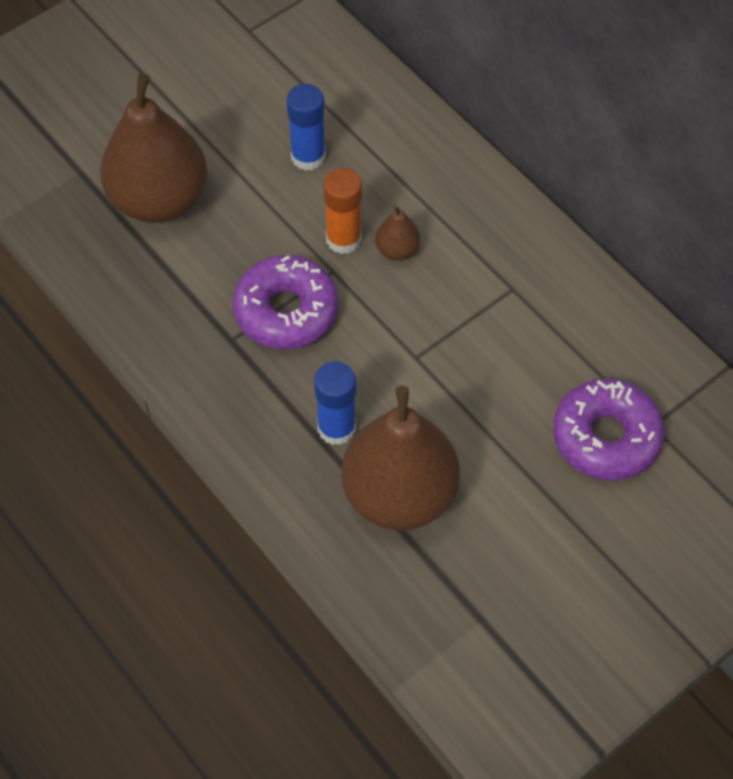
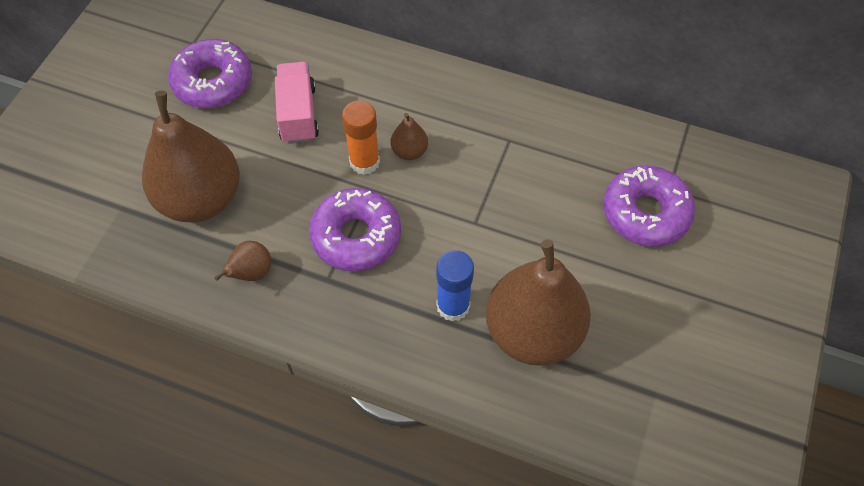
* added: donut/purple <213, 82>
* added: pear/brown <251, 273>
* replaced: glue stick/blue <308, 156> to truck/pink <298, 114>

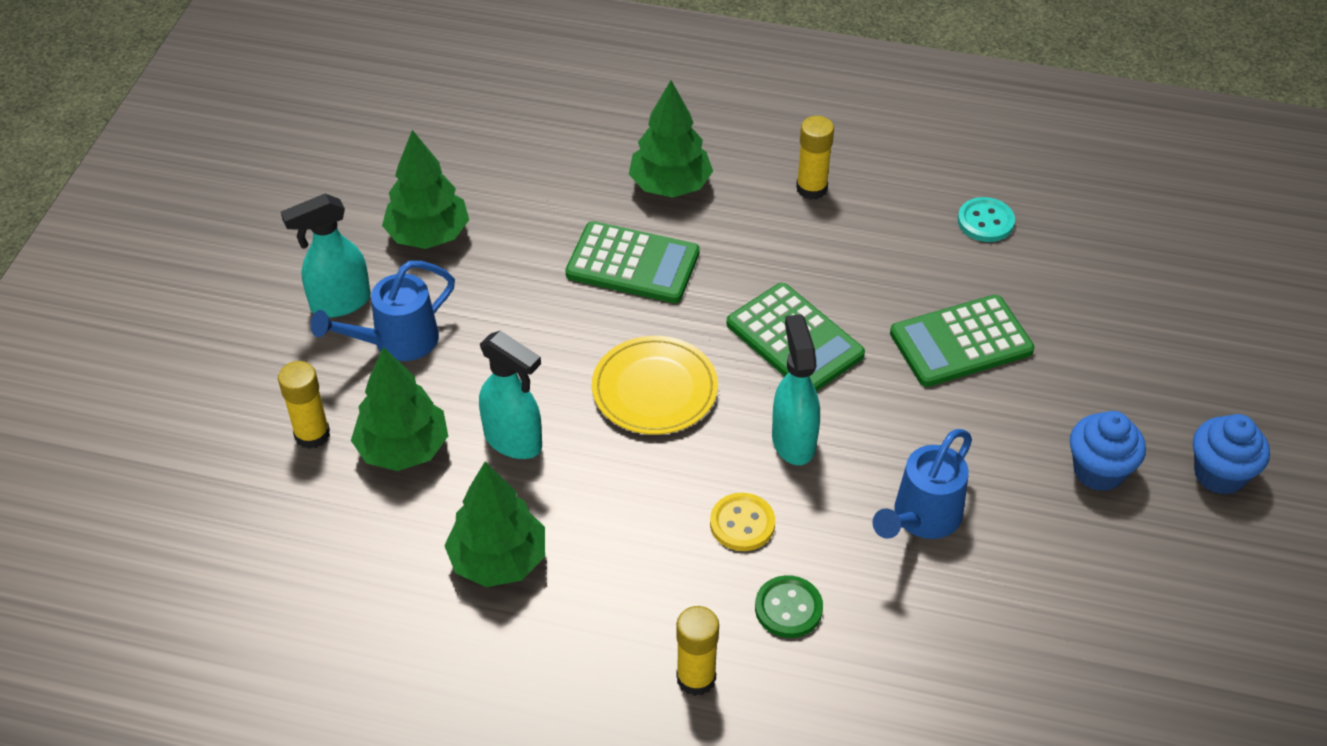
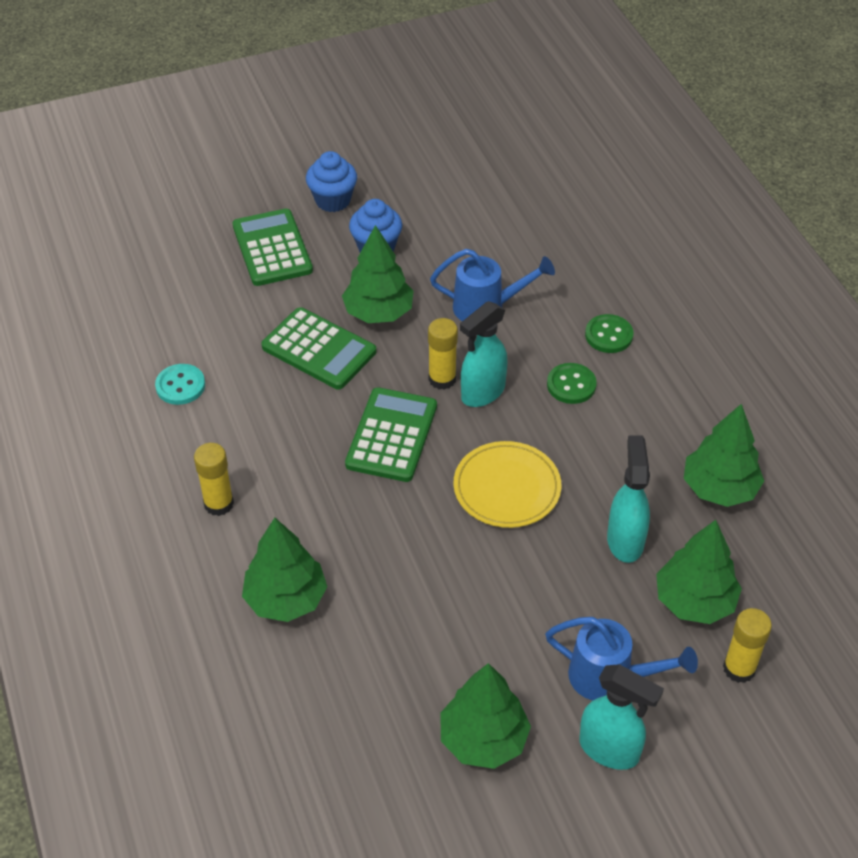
* added: tree/green <378, 312>
* moved: calculator/green <632, 264> to <272, 248>
* moved: glue stick/yellow <696, 678> to <442, 379>
* recoloured: button/yellow <742, 524> to button/green <571, 385>

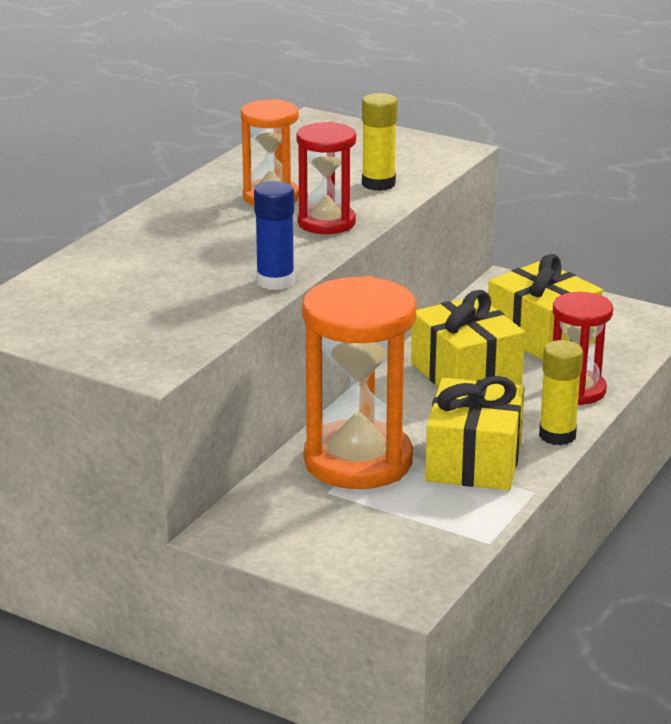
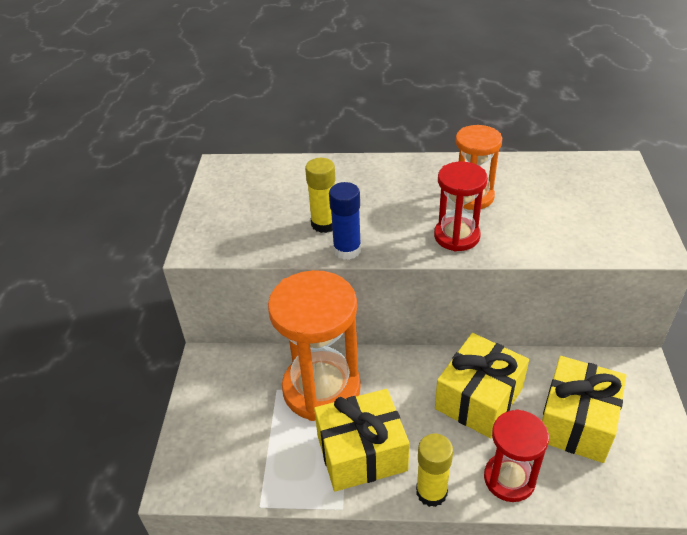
* moved: glue stick/yellow <378, 184> to <324, 224>

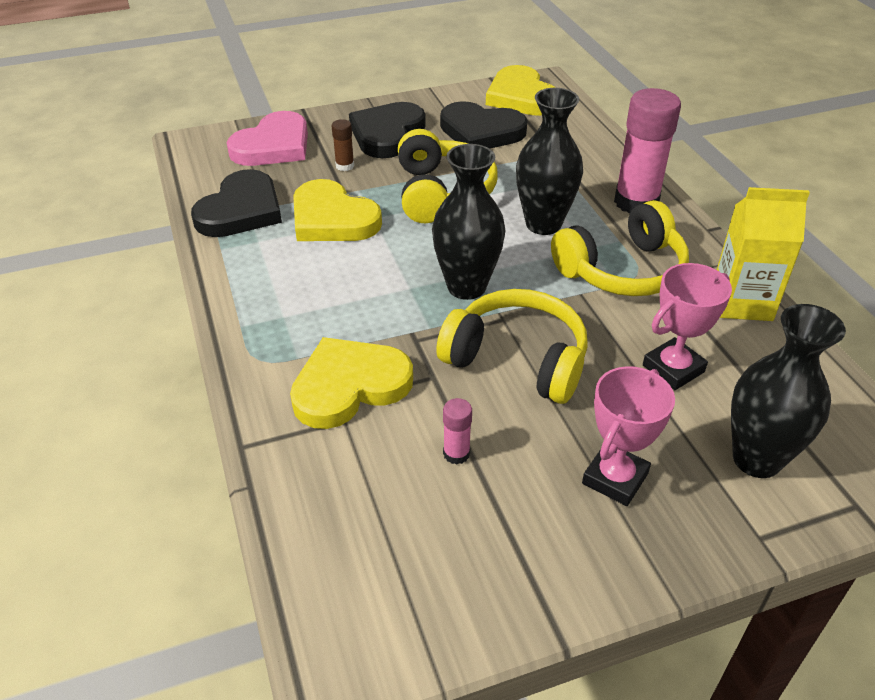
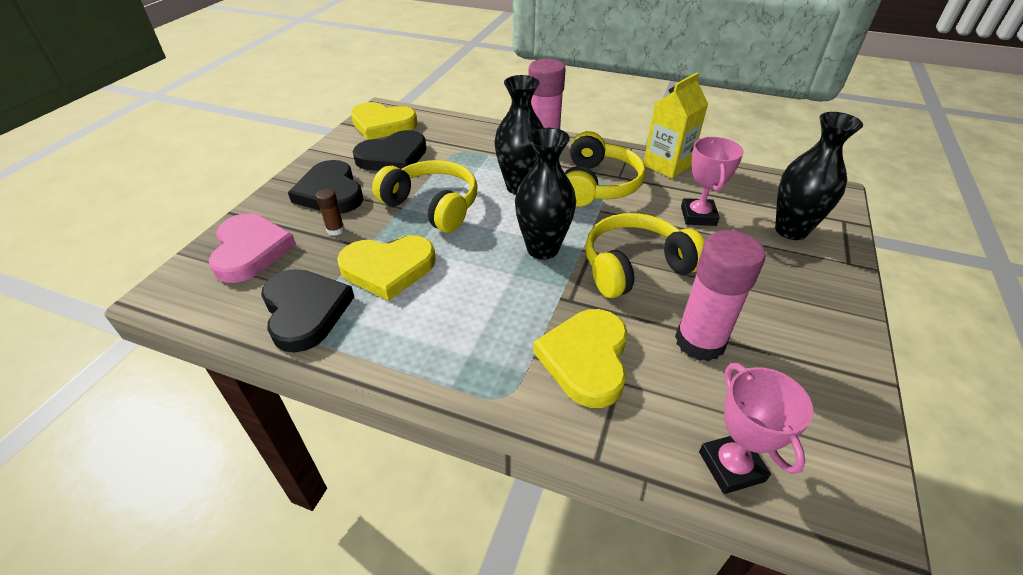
* moved: trophy/pink <615, 478> to <731, 466>
* resized: glue stick/pink <456, 453> = <699, 342> x2.26

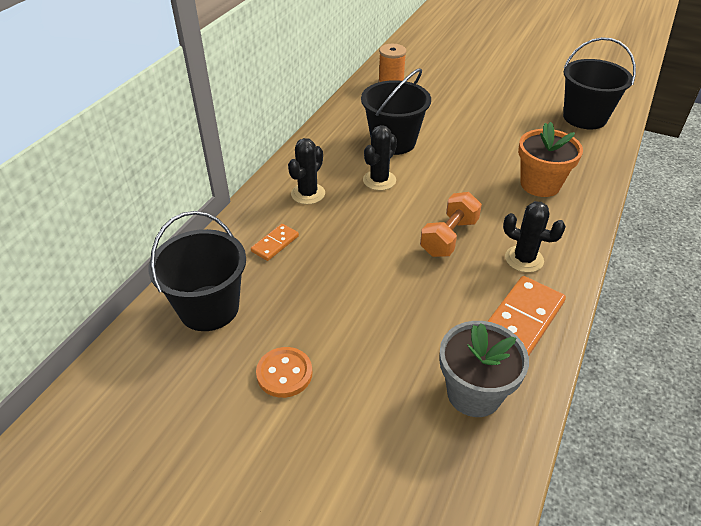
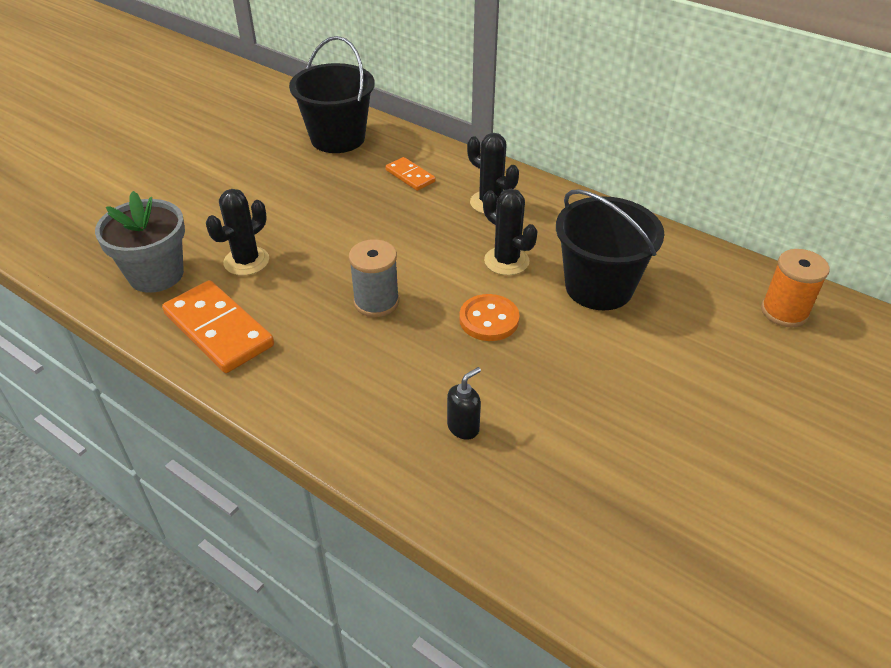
* removed: bucket/black <584, 117>
* moved: button/orange <284, 373> to <489, 320>
* moved: cactus/black <524, 259> to <246, 261>
* replaced: dumbbell/orange <449, 237> to spool/grey <376, 302>
* replaced: flower pot/orange <540, 184> to soap dispenser/black <463, 427>

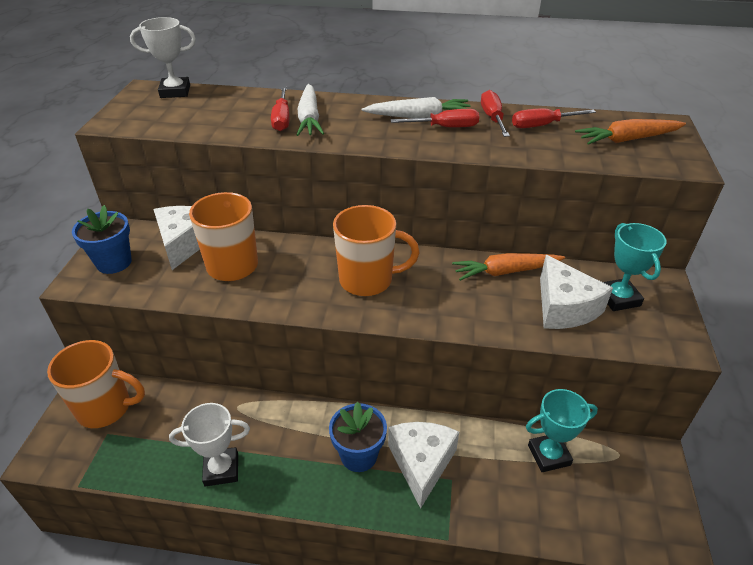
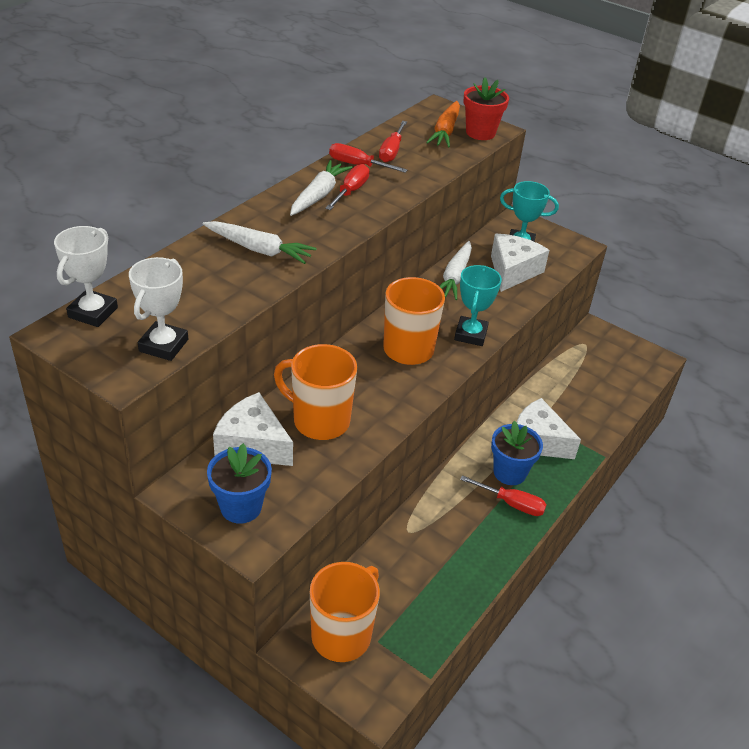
* added: flower pot/red <480, 133>
* moved: trophy/white <221, 469> to <163, 345>
* moved: screwdriver/red <282, 119> to <511, 504>
* moved: trophy/turquoise <549, 455> to <470, 334>
* recoloured: carrot/orange <505, 272> to carrot/white <455, 277>
* turned: cheese/white <564, 307> = <512, 271> 75 degrees counterclockwise

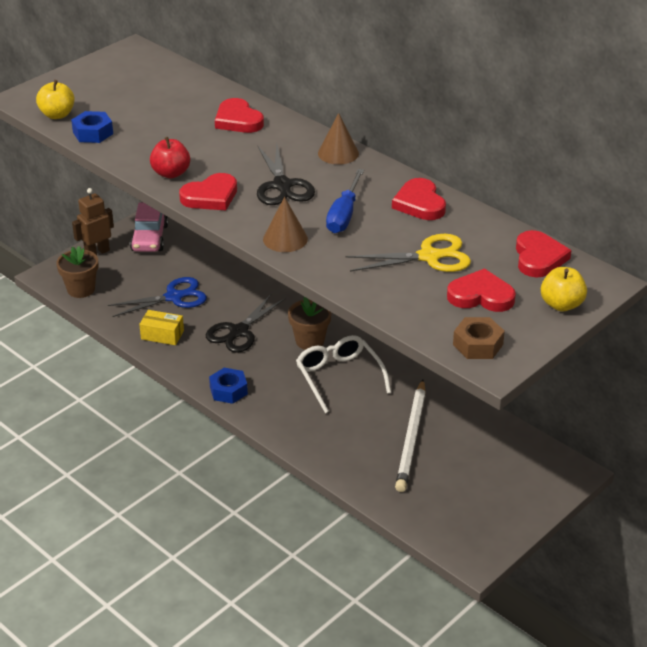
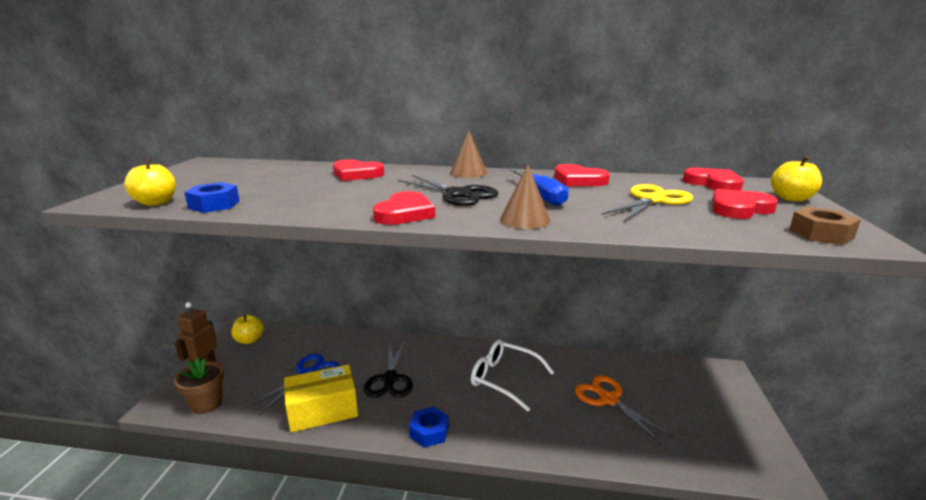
* removed: apple/red <171, 173>
* removed: flower pot/brown <309, 341>
* replaced: car/pink <149, 238> to apple/yellow <249, 340>
* replaced: pencil/white <411, 438> to scissors/orange <609, 399>
* resized: box/yellow <162, 335> = <323, 410> x1.69

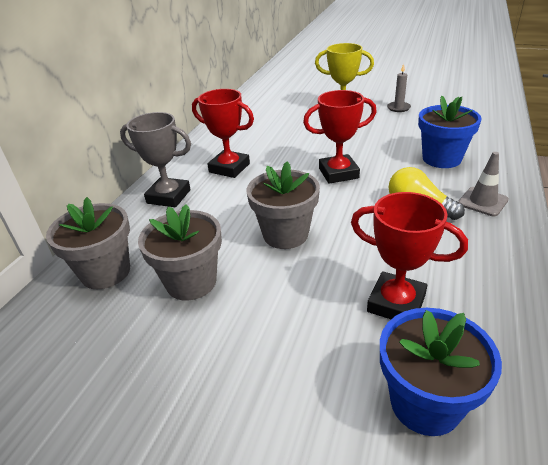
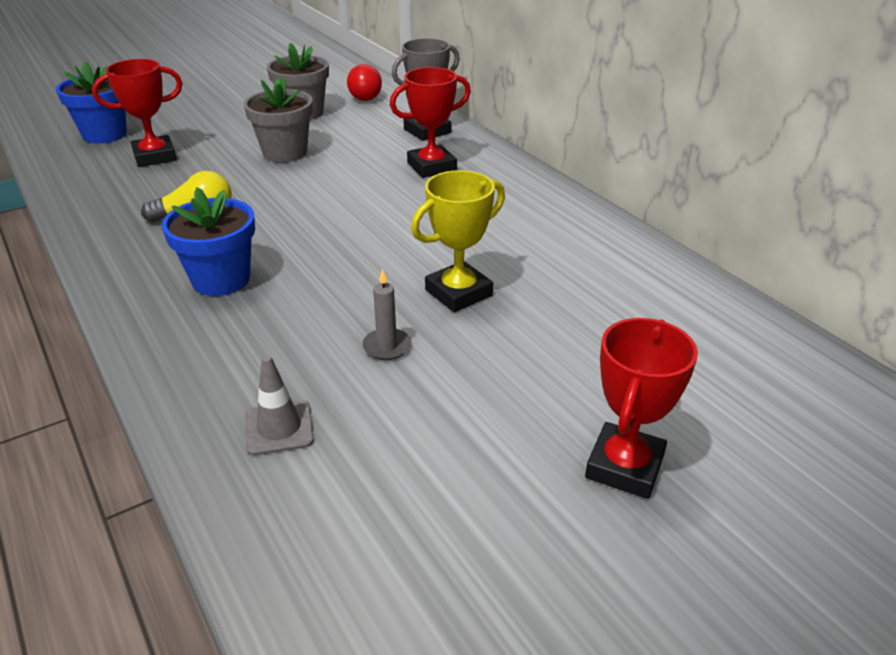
* moved: trophy/red <338, 173> to <624, 466>
* moved: traffic cone/grey <482, 201> to <279, 428>
* replaced: flower pot/grey <106, 272> to light bulb/red <365, 95>

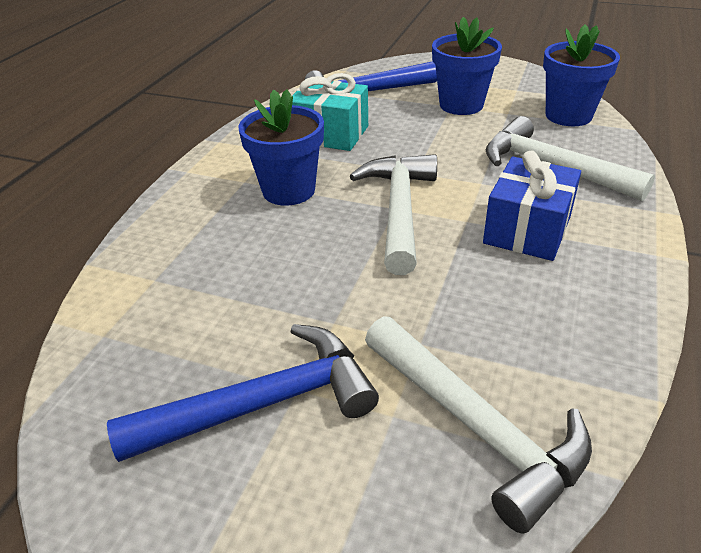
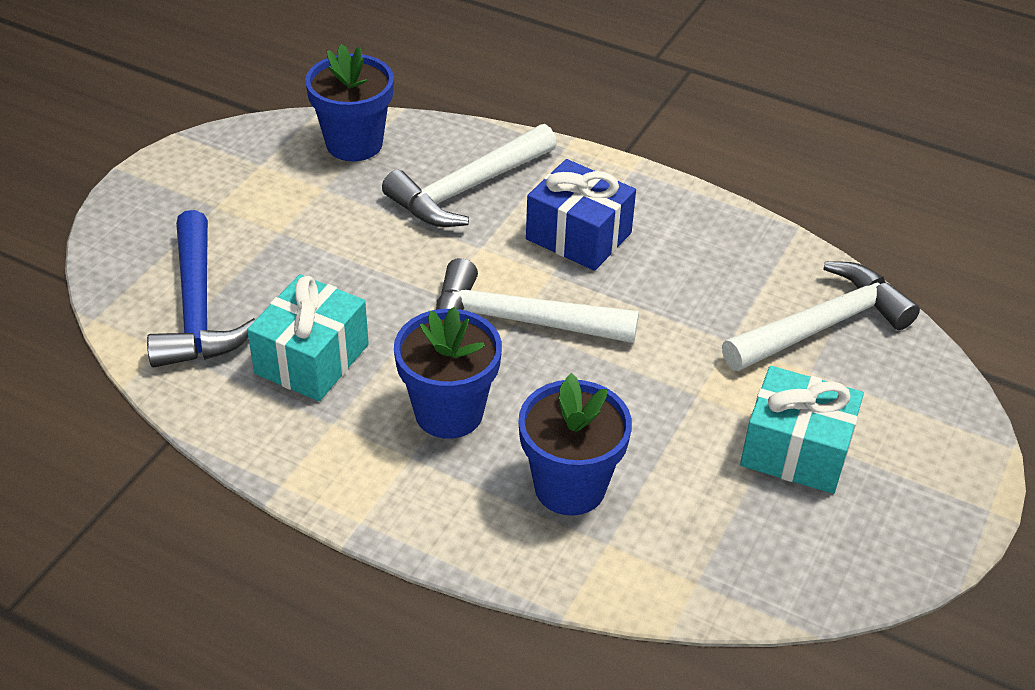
* moved: flower pot/blue <461, 105> to <570, 487>
* replaced: hammer/blue <264, 403> to gift/turquoise <796, 450>

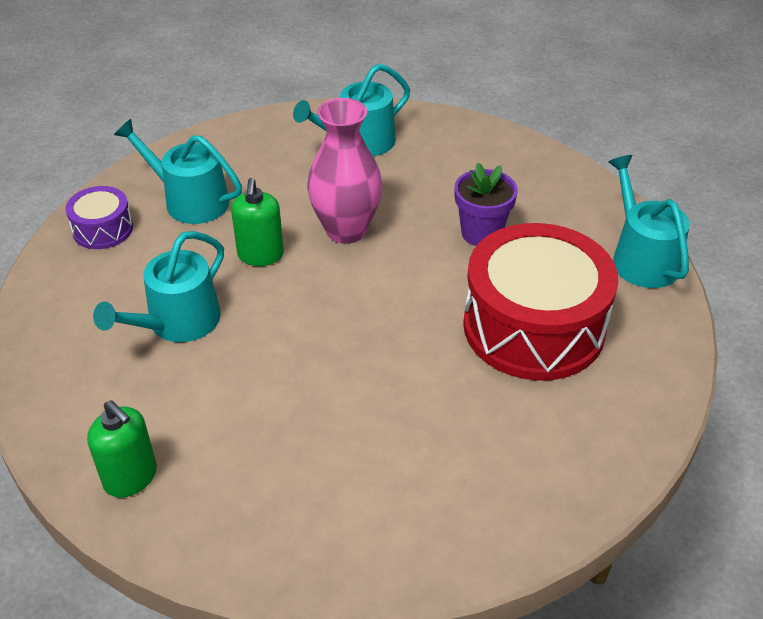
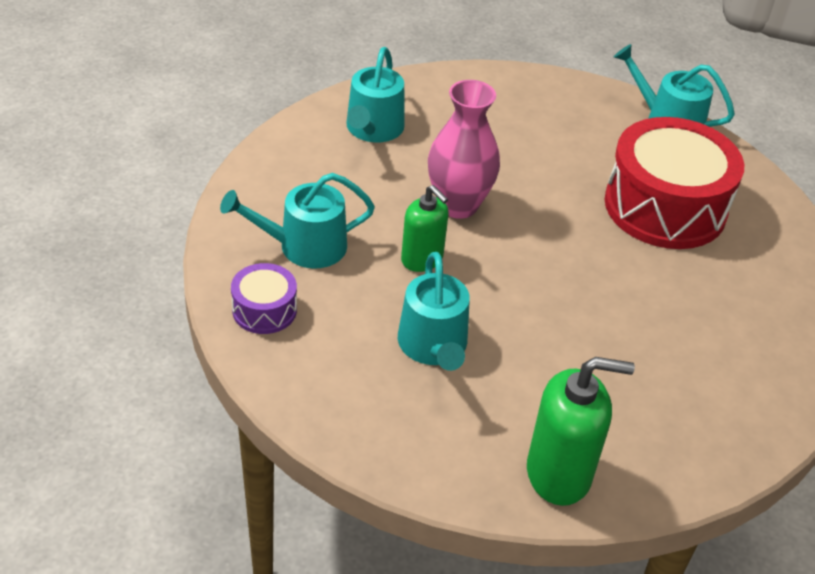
* removed: flower pot/purple <481, 233>
* resized: soap dispenser/green <131, 477> = <559, 474> x1.51

